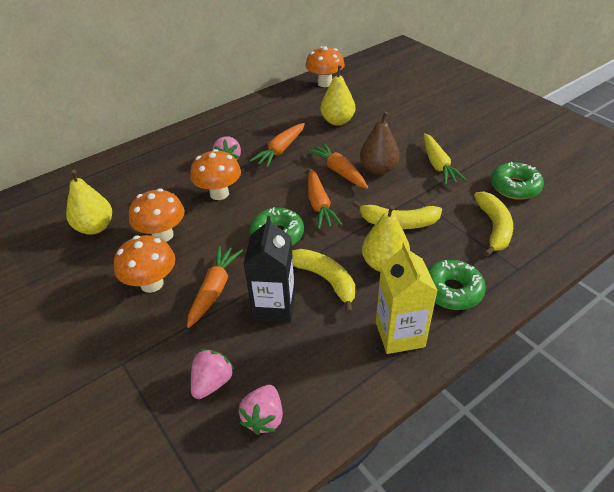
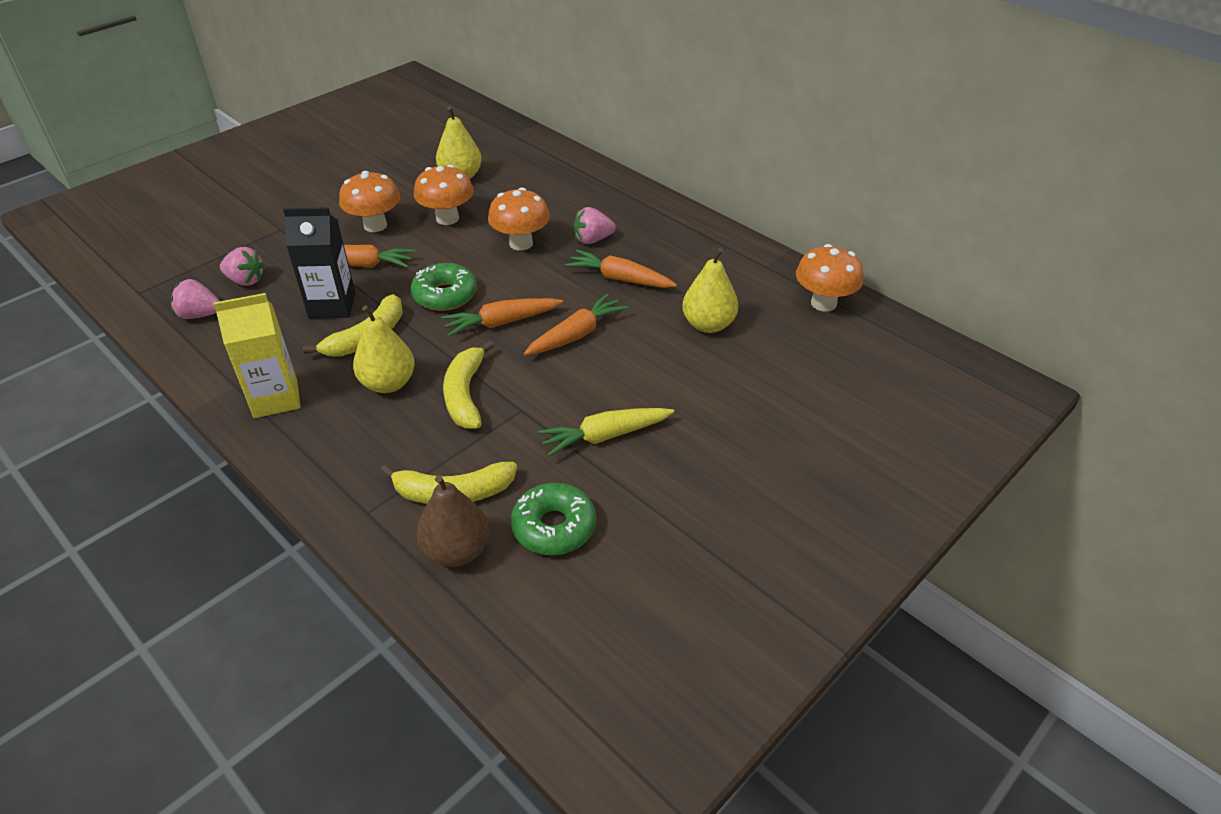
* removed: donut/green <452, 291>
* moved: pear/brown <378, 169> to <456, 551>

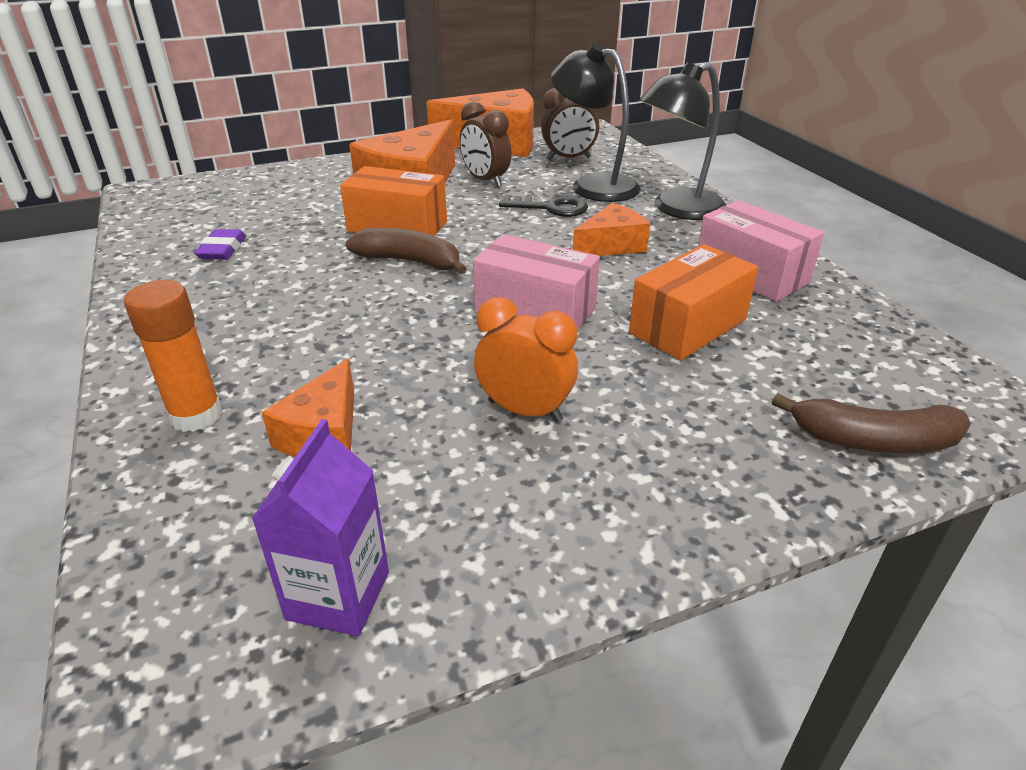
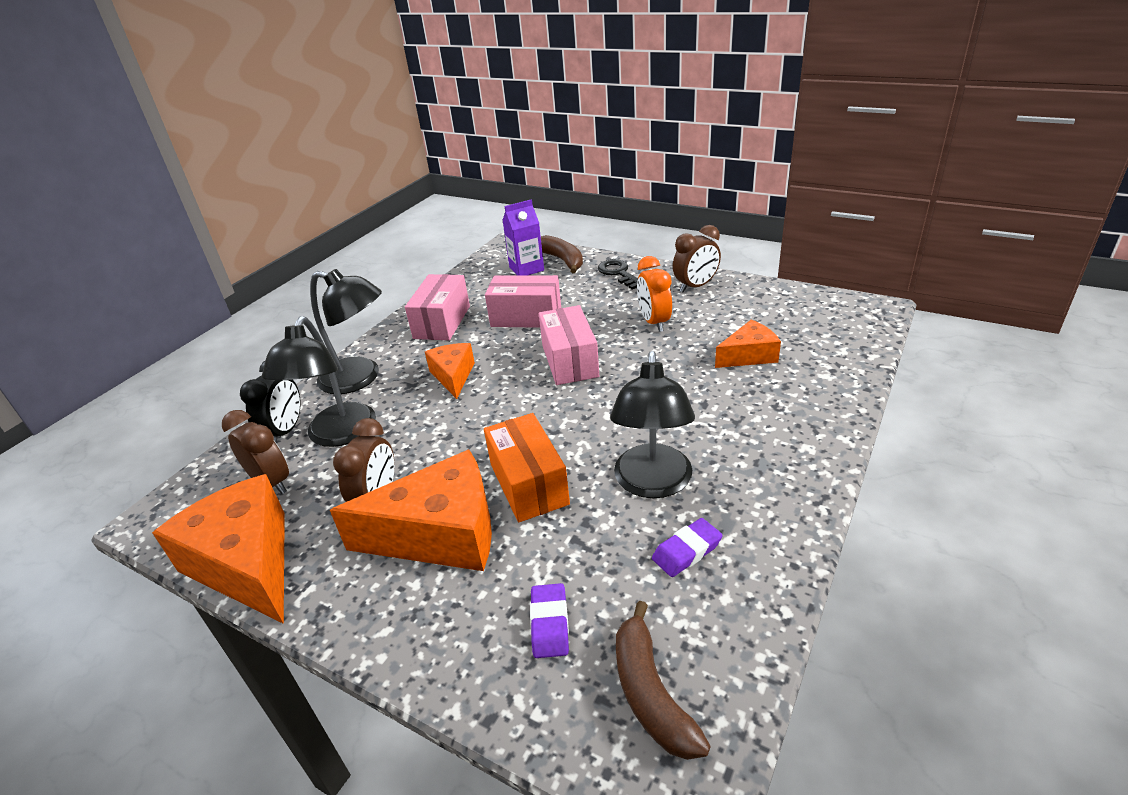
* removed: glue stick/orange <196, 415>
* added: clock/black <285, 431>
* added: eraser/purple <550, 624>
* added: lamp/black <652, 484>
* added: clock/brown <696, 286>
* moved: carton/purple <338, 595> to <526, 269>
* moved: banana/brown <409, 261> to <651, 693>
* moved: key/black <551, 208> to <618, 273>
* recoloured: box/orange <688, 326> to box/pink <526, 317>
* turned: cheese/orange <611, 245> = <453, 376> 60 degrees clockwise

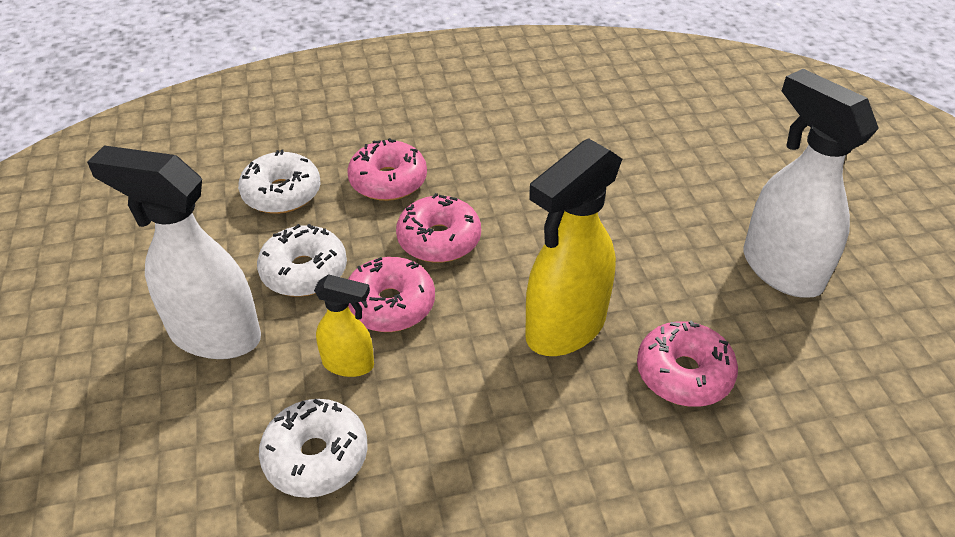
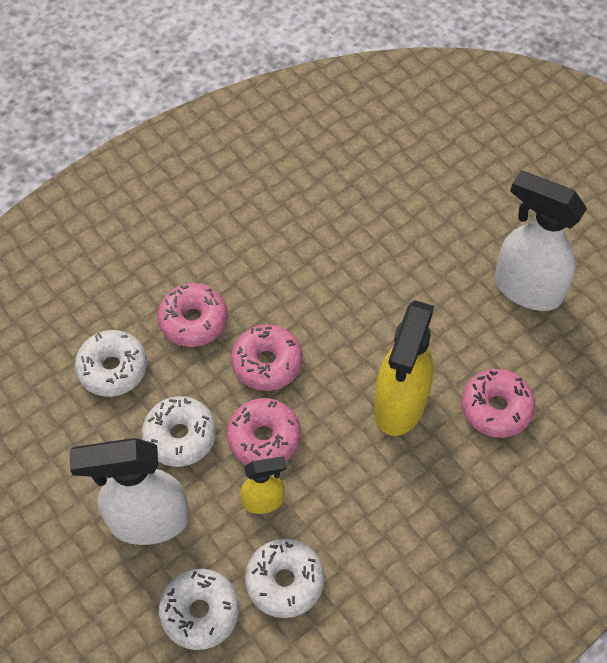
* added: donut/white <200, 612>

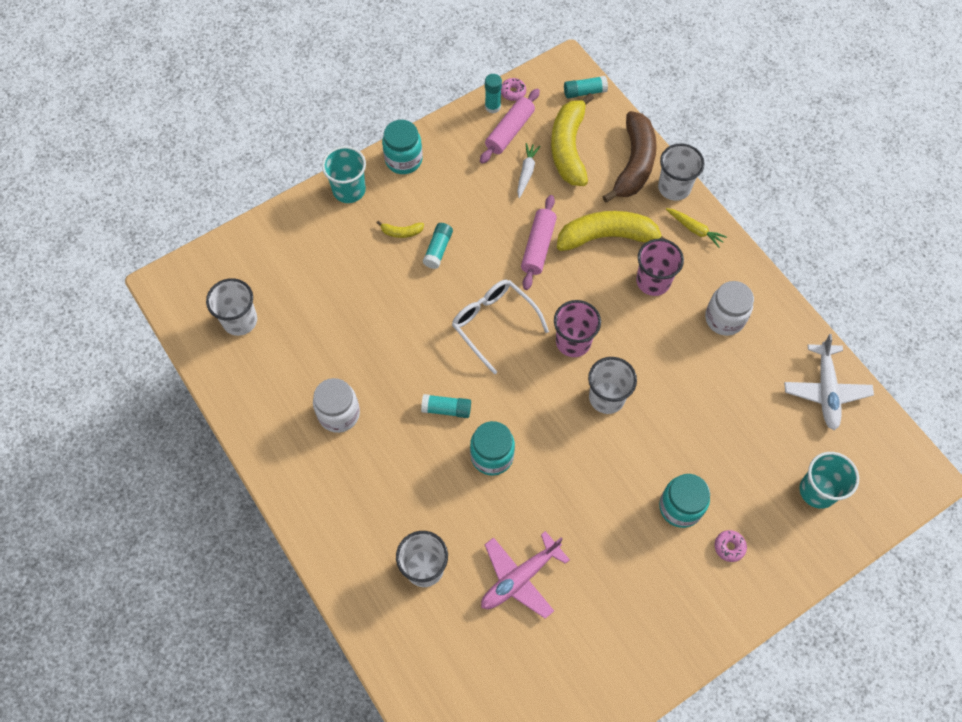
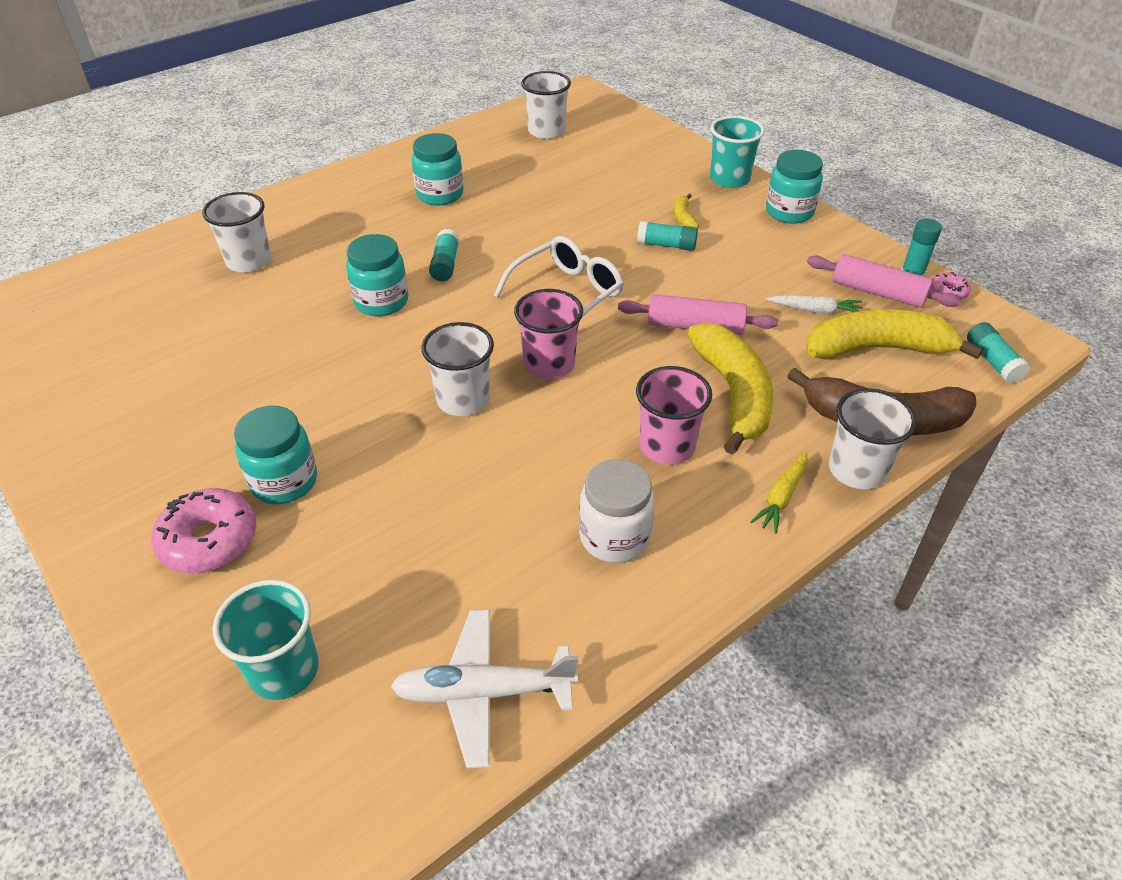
* removed: plane/pink <519, 578>
* recoloured: jar/white <339, 414> to jar/turquoise <440, 194>
* resized: donut/pink <729, 547> = <209, 540> x1.94

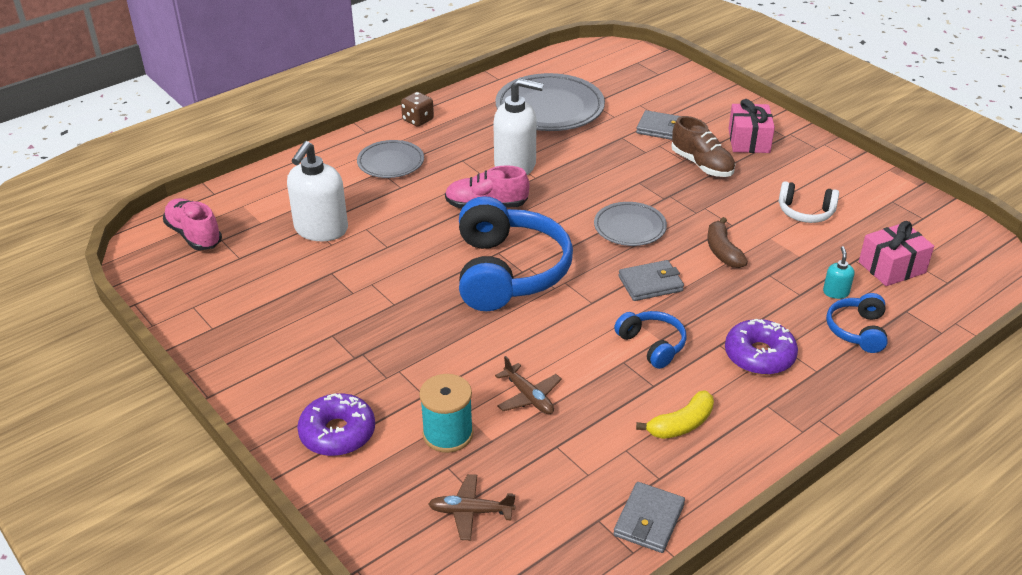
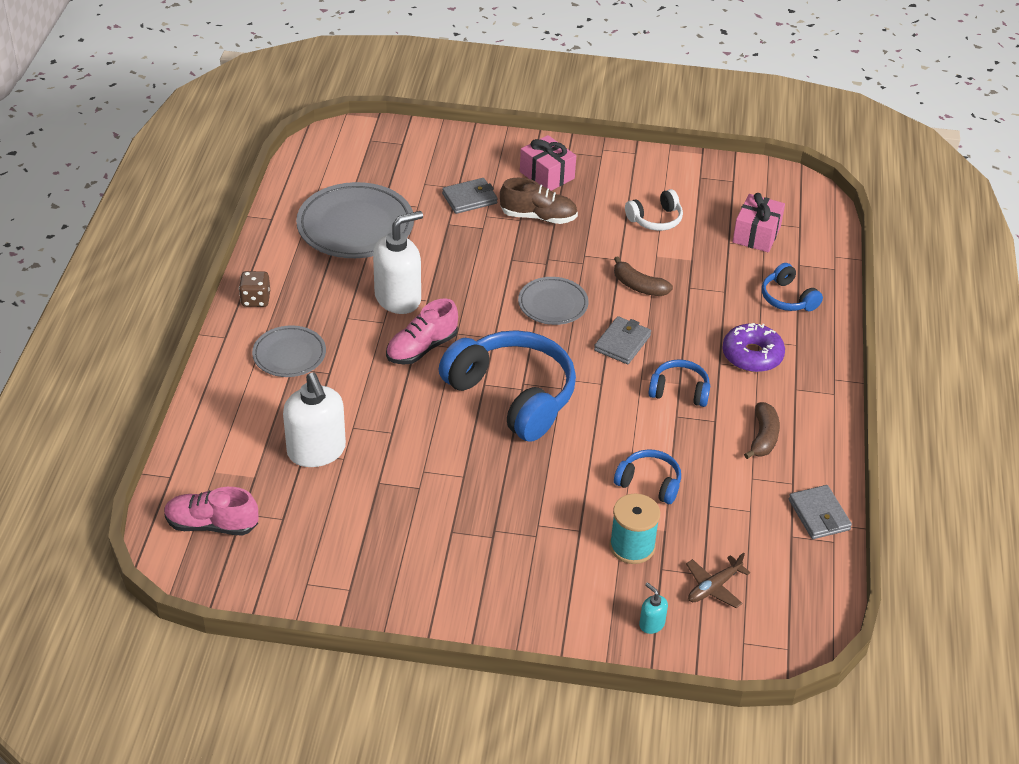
* removed: donut/purple <337, 433>
* moved: soap dispenser/turquoise <835, 292> to <651, 624>
* replaced: plane/brown <529, 397> to headphones/blue <649, 483>
* recoloured: banana/yellow <681, 424> to banana/brown <763, 437>

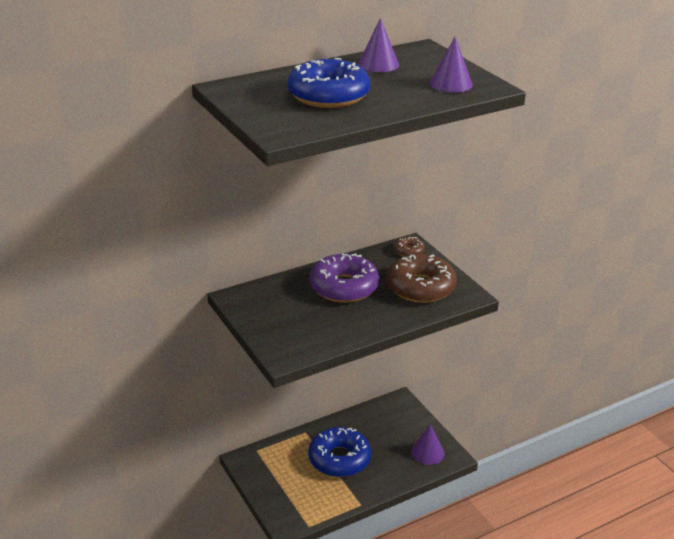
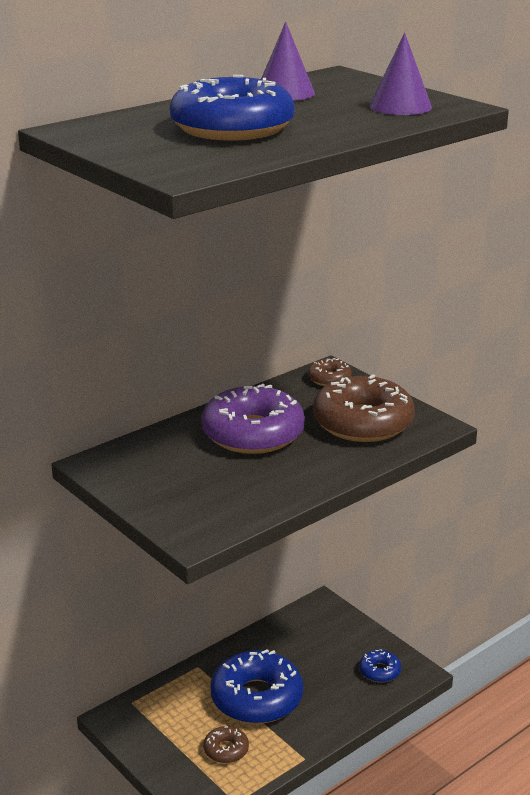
* added: donut/brown <226, 750>
* replaced: cone/purple <427, 452> to donut/blue <380, 671>

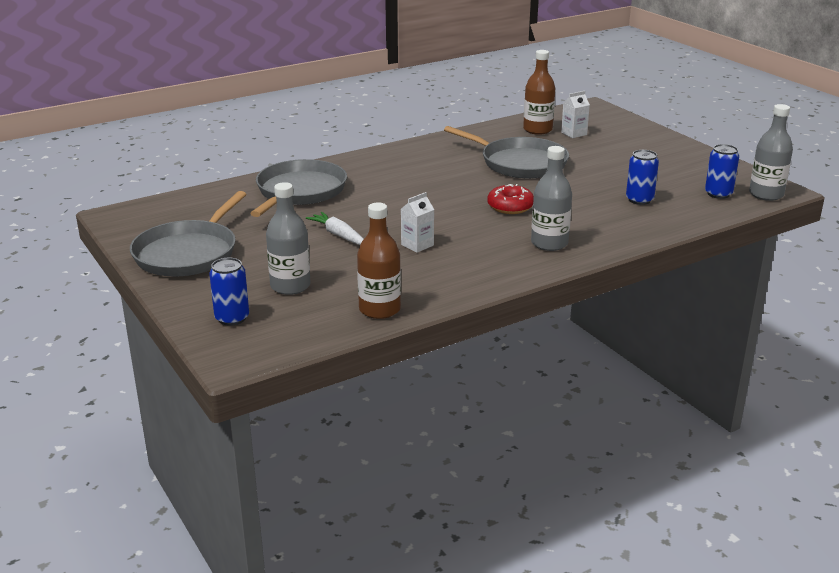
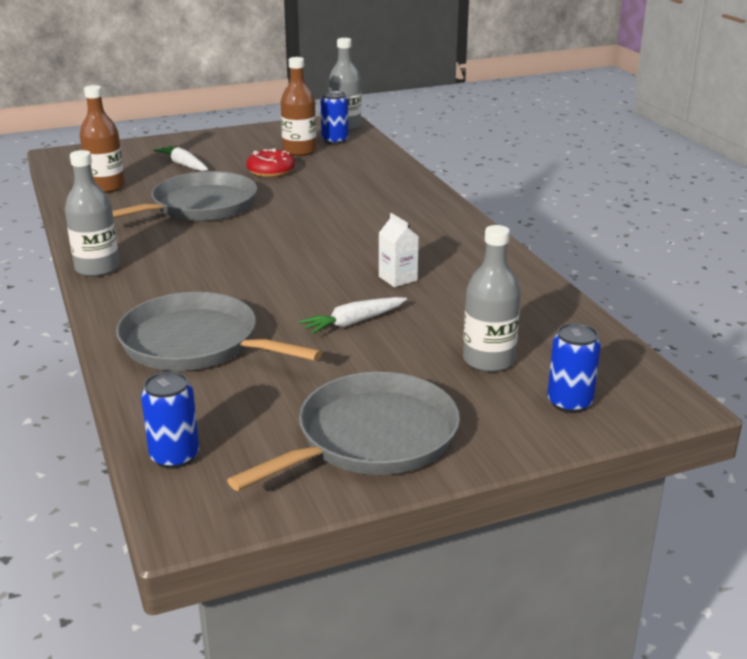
* removed: carton/white <574, 133>
* added: carrot/white <183, 165>
* moved: bottle/brown <379, 309> to <299, 151>
* moved: donut/red <510, 207> to <271, 171>
* moved: bottle/grey <549, 243> to <97, 268>
* moved: can/blue <639, 200> to <174, 456>
* turned: pan/grey <188, 253> = <371, 438> 75 degrees counterclockwise

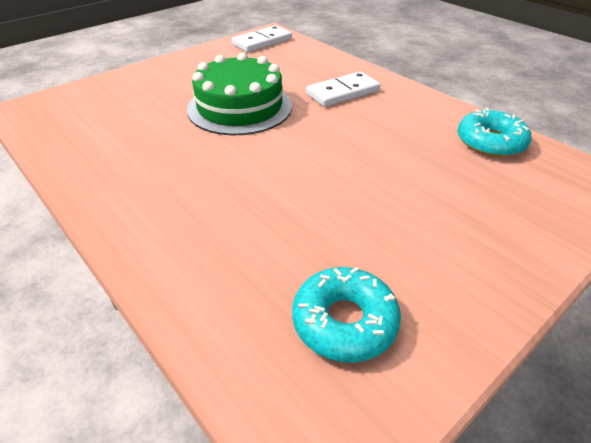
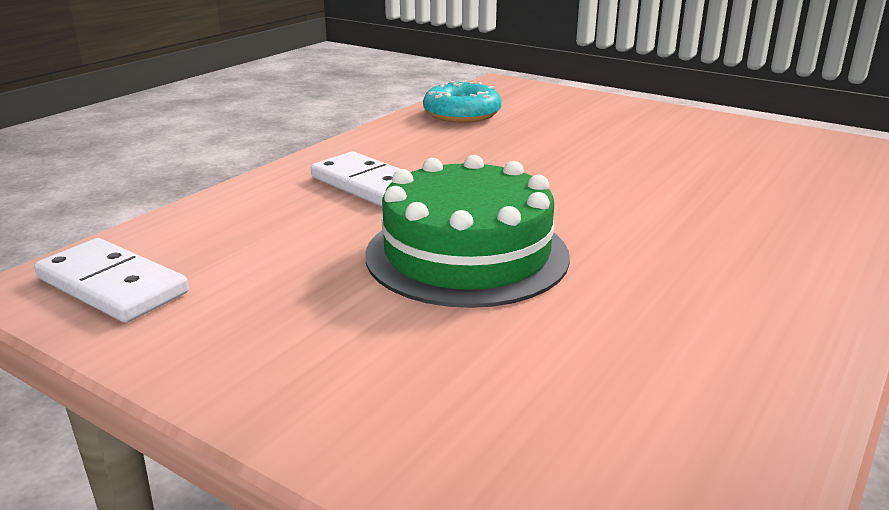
* removed: donut/turquoise <344, 321>

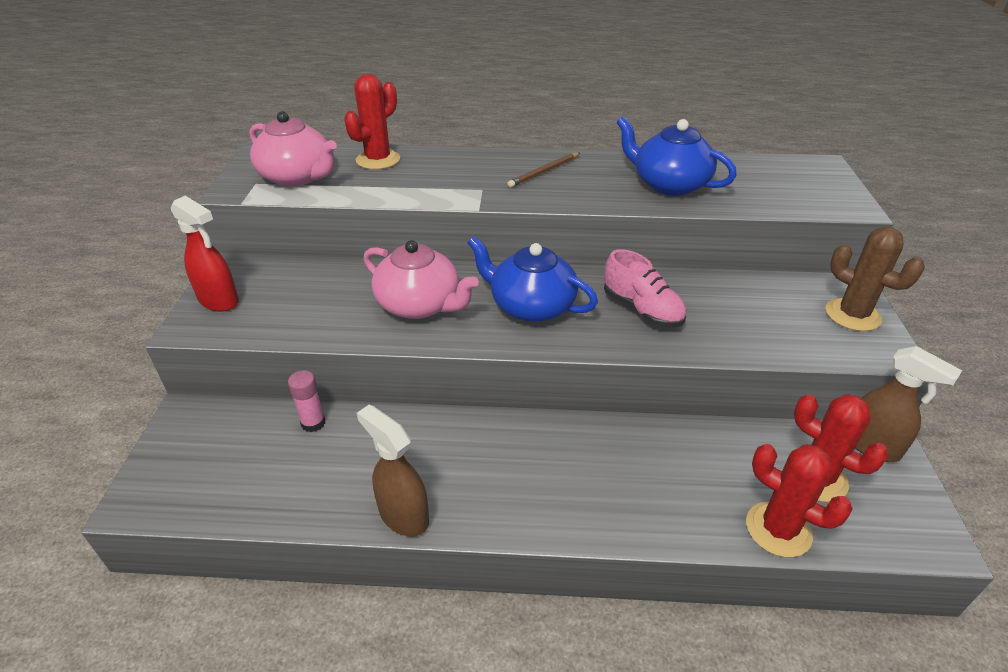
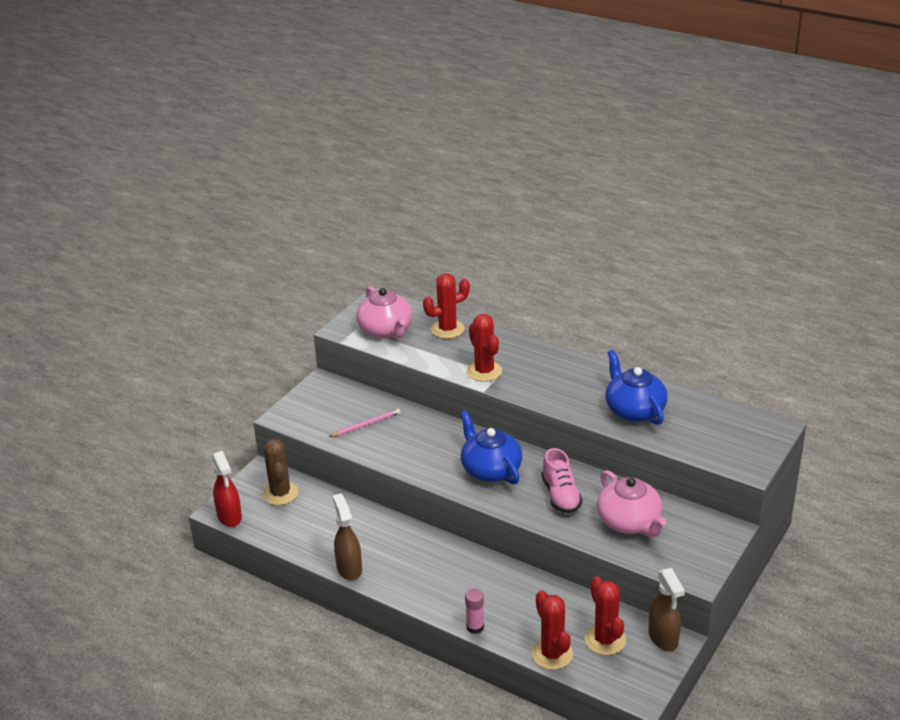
* removed: pencil/brown <544, 172>
* added: pencil/pink <366, 425>
* added: cactus/red <484, 371>
* moved: spray bottle/red <219, 301> to <229, 517>
* moved: glue stick/pink <313, 423> to <475, 627>
* moved: teapot/pink <420, 305> to <629, 522>
* moved: cactus/brown <852, 315> to <280, 493>

